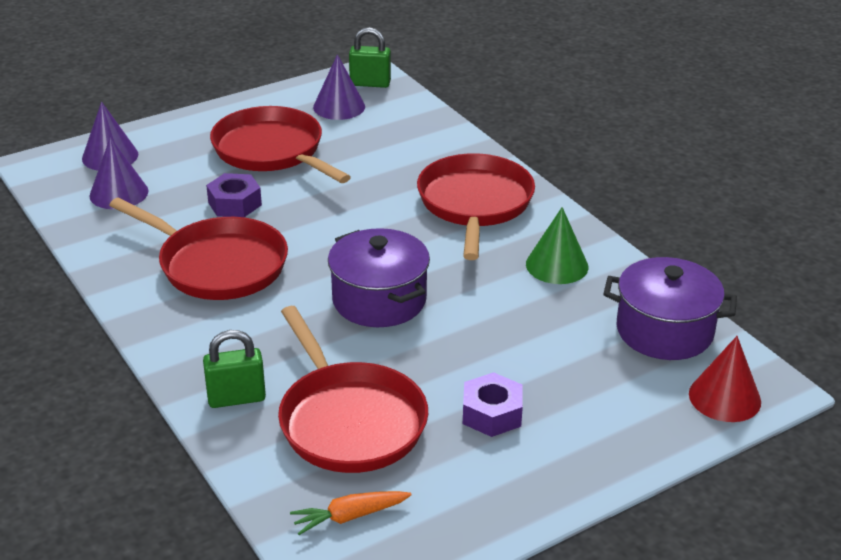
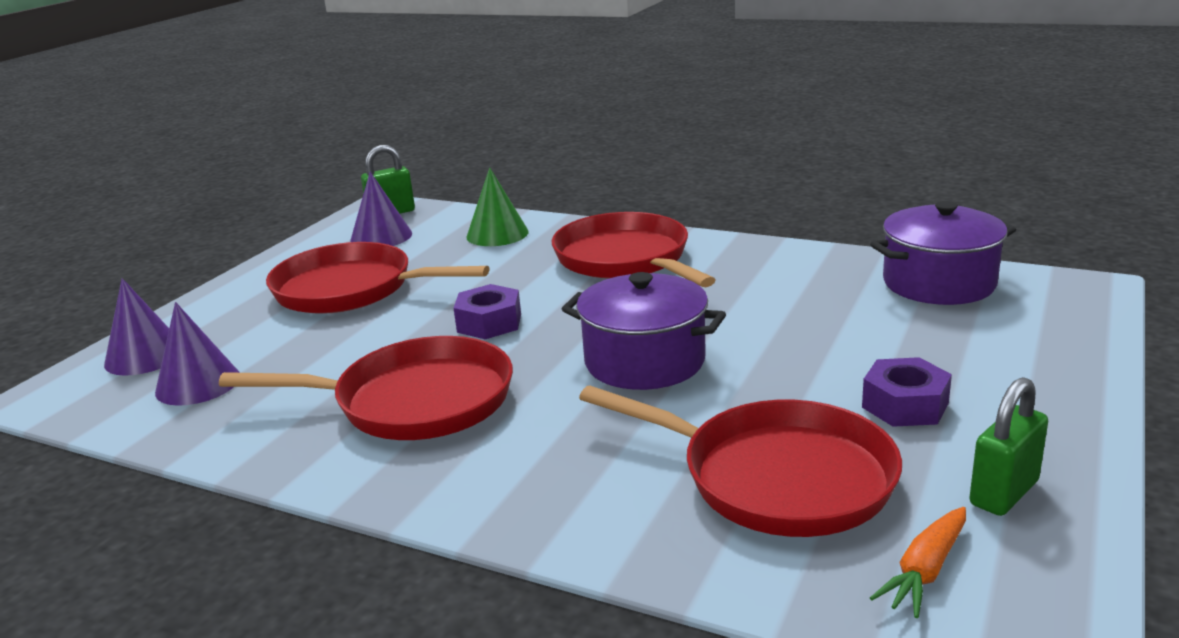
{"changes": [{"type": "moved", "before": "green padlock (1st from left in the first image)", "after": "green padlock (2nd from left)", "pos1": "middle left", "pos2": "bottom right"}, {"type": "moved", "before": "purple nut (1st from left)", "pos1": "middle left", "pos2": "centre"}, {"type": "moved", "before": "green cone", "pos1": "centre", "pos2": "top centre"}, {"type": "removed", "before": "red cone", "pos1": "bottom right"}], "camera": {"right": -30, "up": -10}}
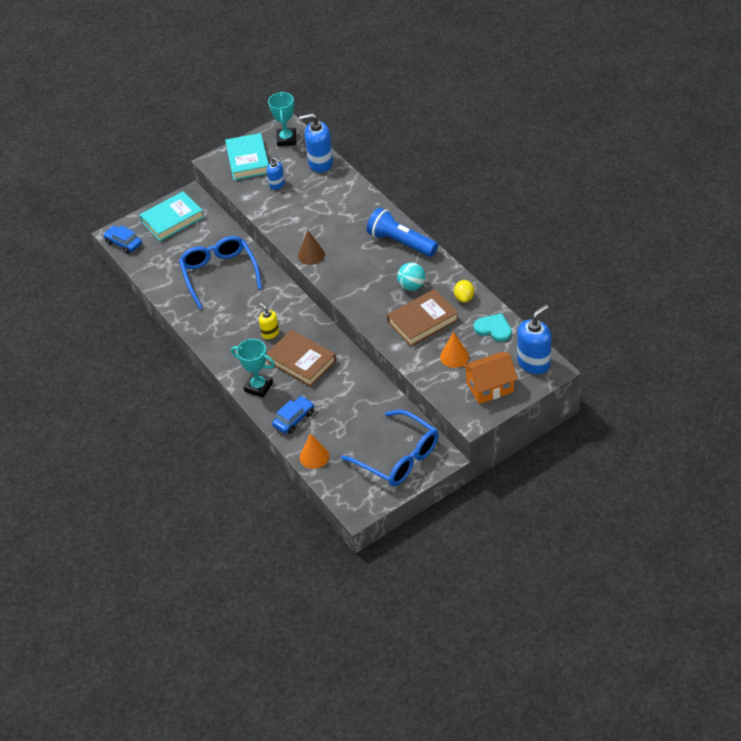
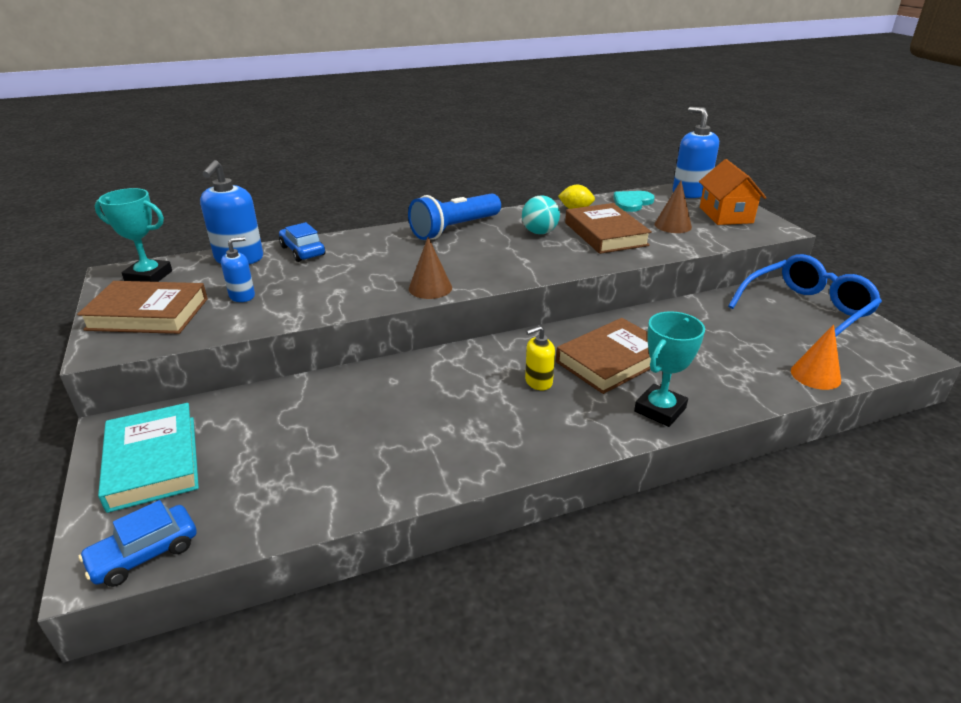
{"changes": [{"type": "removed", "before": "blue glasses (1st from left)", "pos1": "middle left"}, {"type": "recoloured", "before": "turquoise book (2nd from left)", "after": "brown book (1st from left)", "pos1": "top centre", "pos2": "middle left"}, {"type": "moved", "before": "blue car (2nd from left)", "pos1": "centre", "pos2": "middle left"}, {"type": "recoloured", "before": "orange cone (2nd from left)", "after": "brown cone (2nd from left)", "pos1": "centre", "pos2": "top right"}], "camera": {"right": -80, "up": -15}}
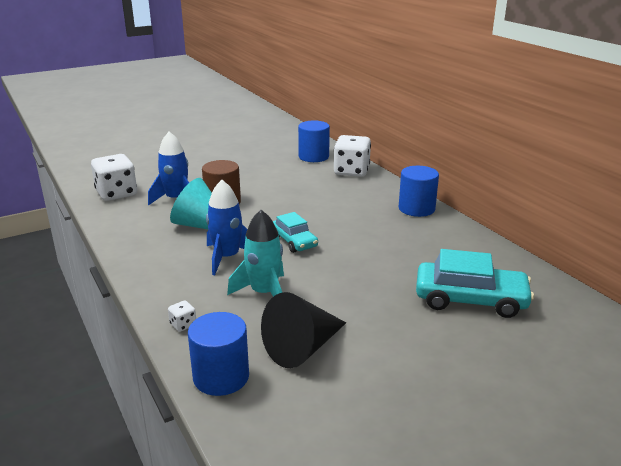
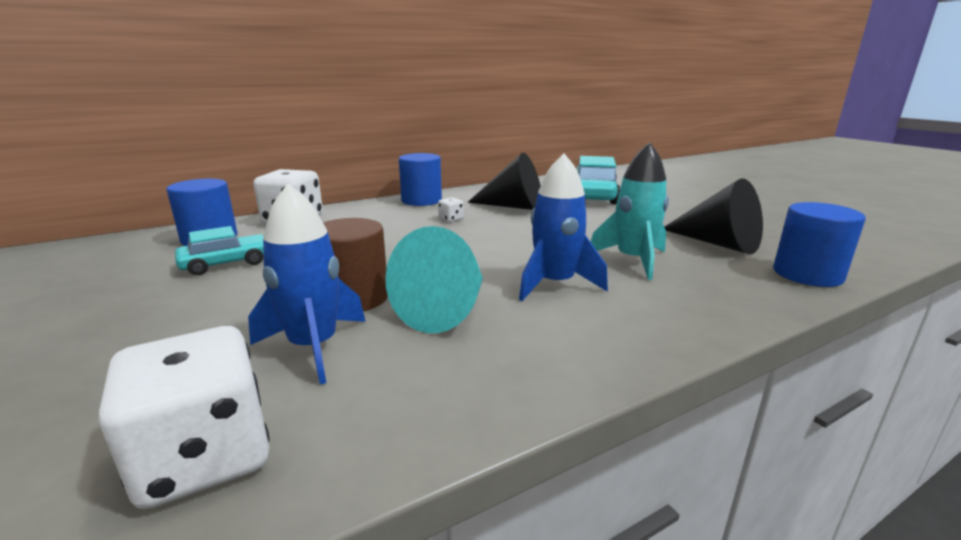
{"changes": [{"type": "moved", "before": "white dice (2nd from left in the first image)", "after": "white dice (3rd from left)", "pos1": "bottom left", "pos2": "centre"}, {"type": "moved", "before": "turquoise car (1st from left)", "pos1": "centre", "pos2": "middle left"}, {"type": "added", "after": "black cone (1st from left)", "pos2": "centre"}], "camera": {"right": -90, "up": -5}}
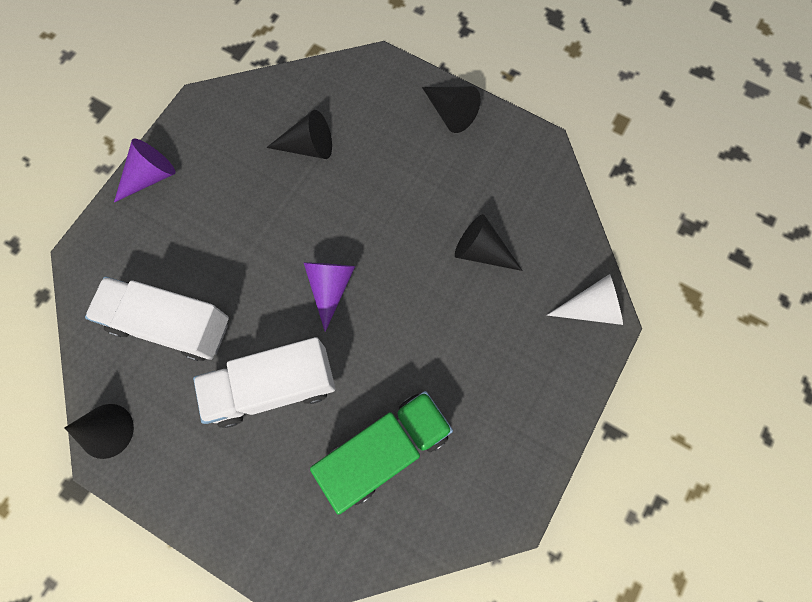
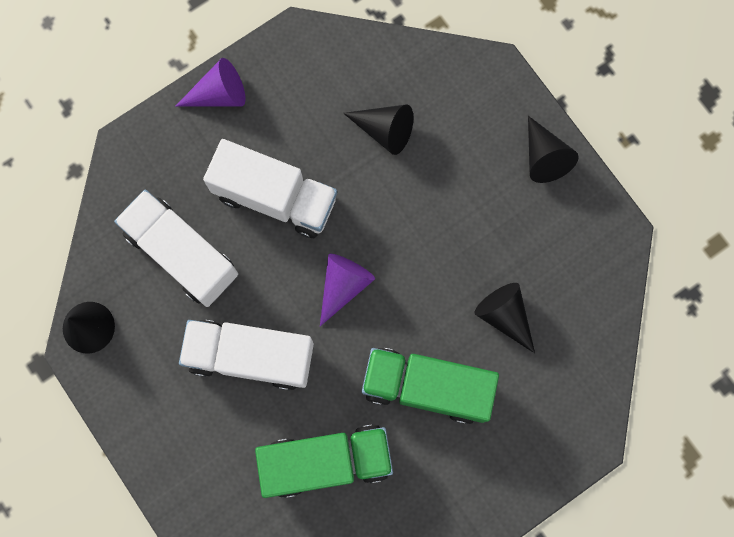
{"changes": [{"type": "removed", "before": "white cone", "pos1": "middle right"}, {"type": "added", "after": "white truck (3rd from left)", "pos2": "centre"}, {"type": "added", "after": "green truck (2nd from left)", "pos2": "bottom centre"}], "camera": {"right": 25, "up": 5}}
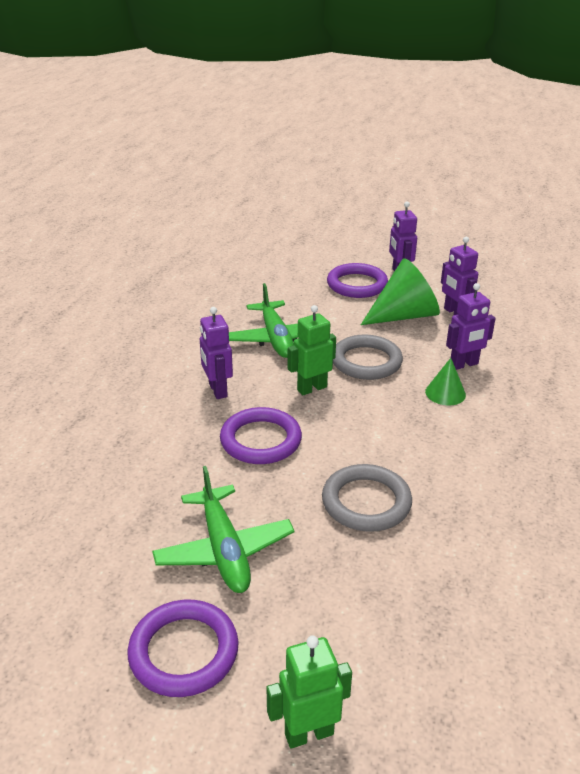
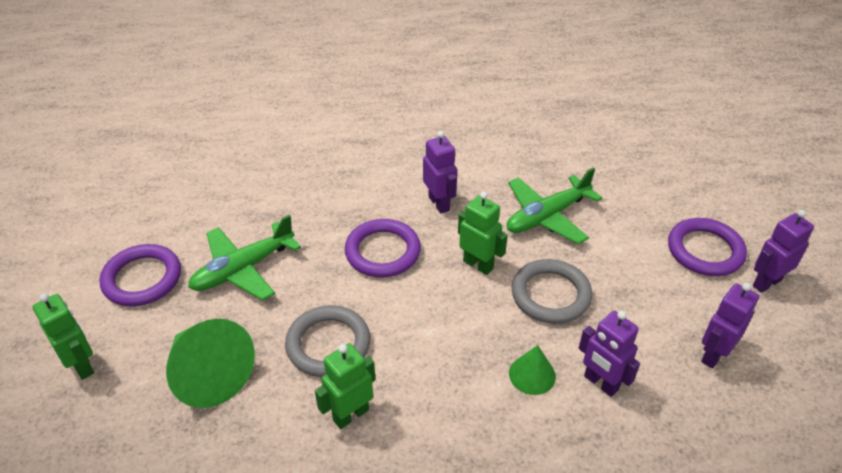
{"changes": [{"type": "turned", "before": "purple robot (1st from left)", "pos1": "centre", "pos2": "centre", "turn": 105}, {"type": "moved", "before": "green cone (1st from left)", "pos1": "middle right", "pos2": "bottom left"}, {"type": "added", "after": "green robot (2nd from left)", "pos2": "bottom centre"}], "camera": {"right": 70, "up": 10}}
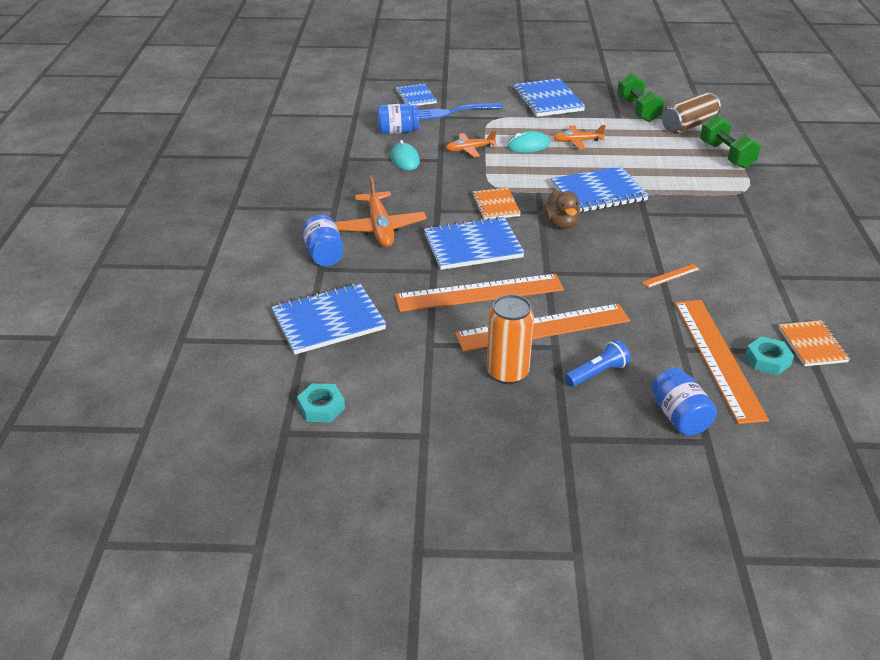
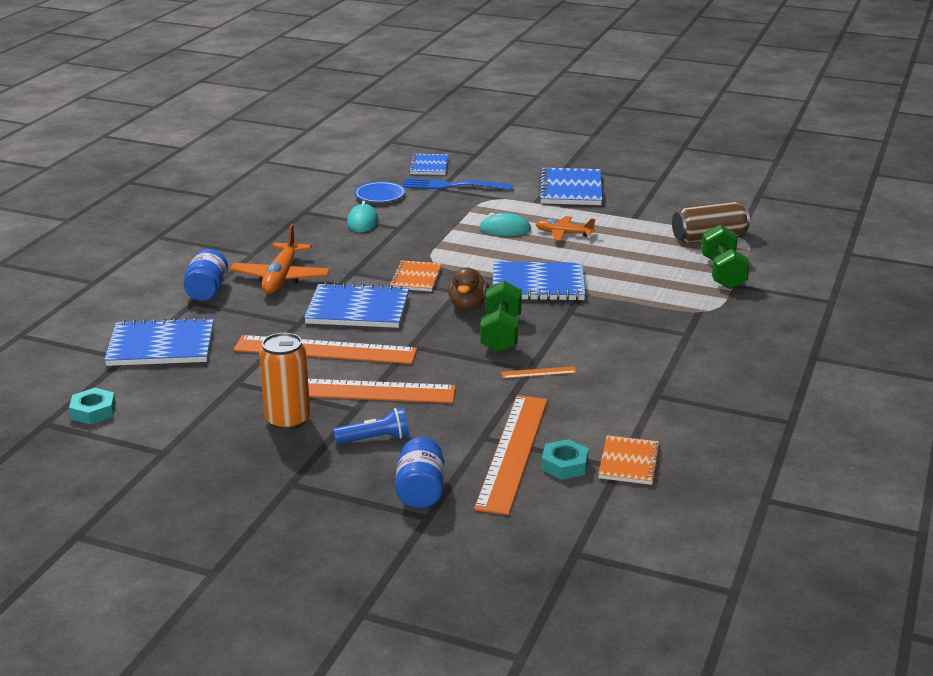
{"changes": [{"type": "replaced", "before": "blue jar (2nd from left)", "after": "blue plate", "pos1": "top centre", "pos2": "top centre"}, {"type": "removed", "before": "orange plane (2nd from left)", "pos1": "top centre"}, {"type": "moved", "before": "green dumbbell (1st from left)", "pos1": "top right", "pos2": "centre"}], "camera": {"right": 20, "up": -10}}
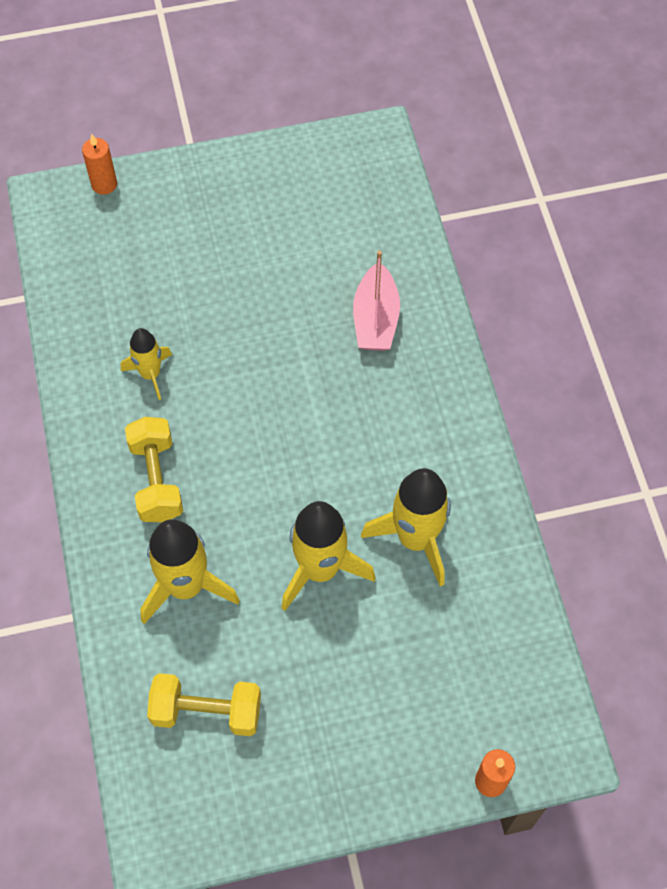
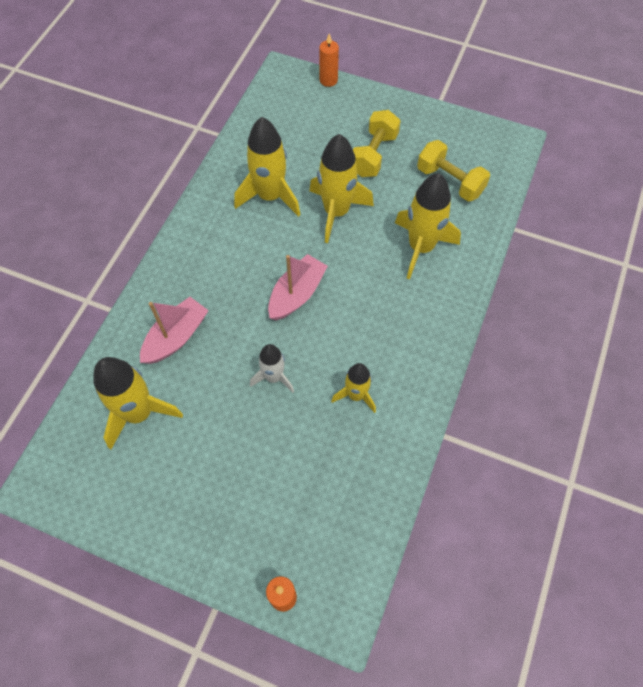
{"changes": [{"type": "moved", "before": "yellow dumbbell (1st from left)", "pos1": "middle left", "pos2": "top centre"}, {"type": "added", "after": "yellow rocket (1st from left)", "pos2": "middle left"}, {"type": "added", "after": "white rocket", "pos2": "centre"}, {"type": "added", "after": "pink boat (2nd from left)", "pos2": "centre"}], "camera": {"right": -145, "up": 0}}
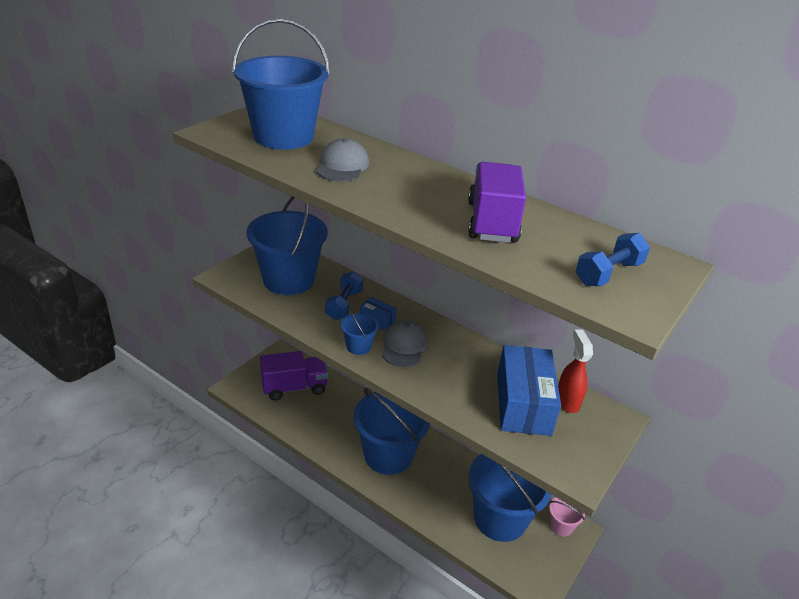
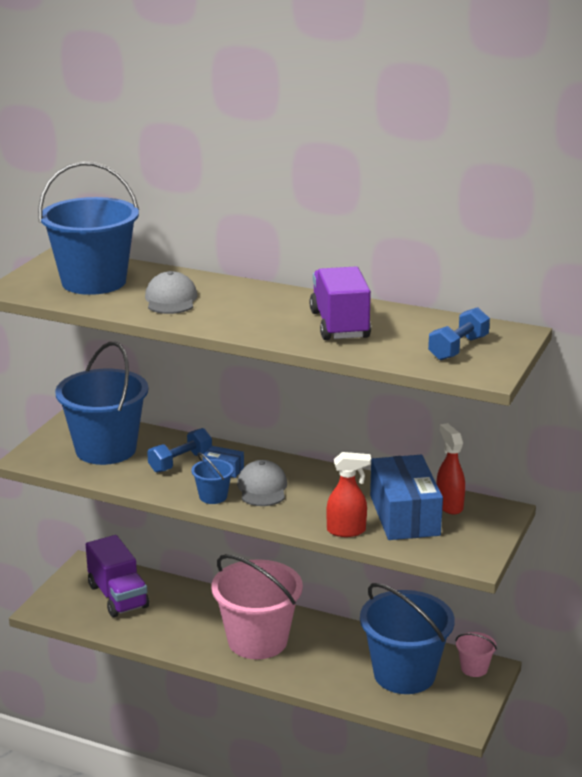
{"changes": [{"type": "turned", "before": "purple truck (1st from left)", "pos1": "centre", "pos2": "bottom left", "turn": 90}, {"type": "turned", "before": "blue dumbbell (1st from left)", "pos1": "centre", "pos2": "middle left", "turn": 45}, {"type": "recoloured", "before": "blue bucket (4th from left)", "after": "pink bucket (1st from left)", "pos1": "bottom centre", "pos2": "bottom centre"}, {"type": "added", "after": "red spray bottle (1st from left)", "pos2": "centre"}], "camera": {"right": -10, "up": -10}}
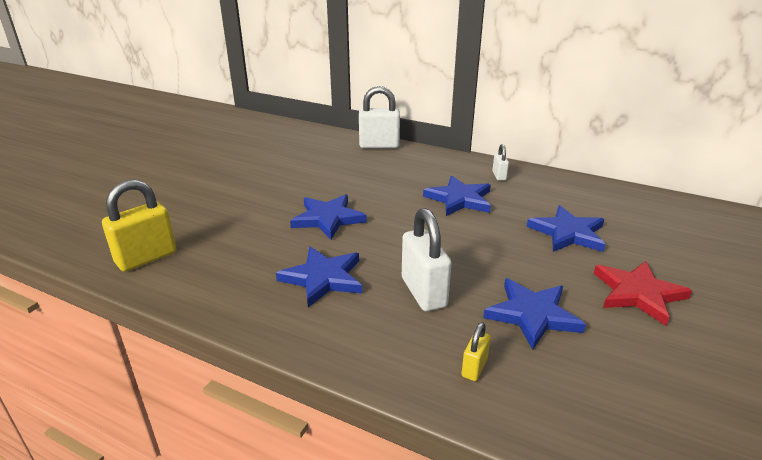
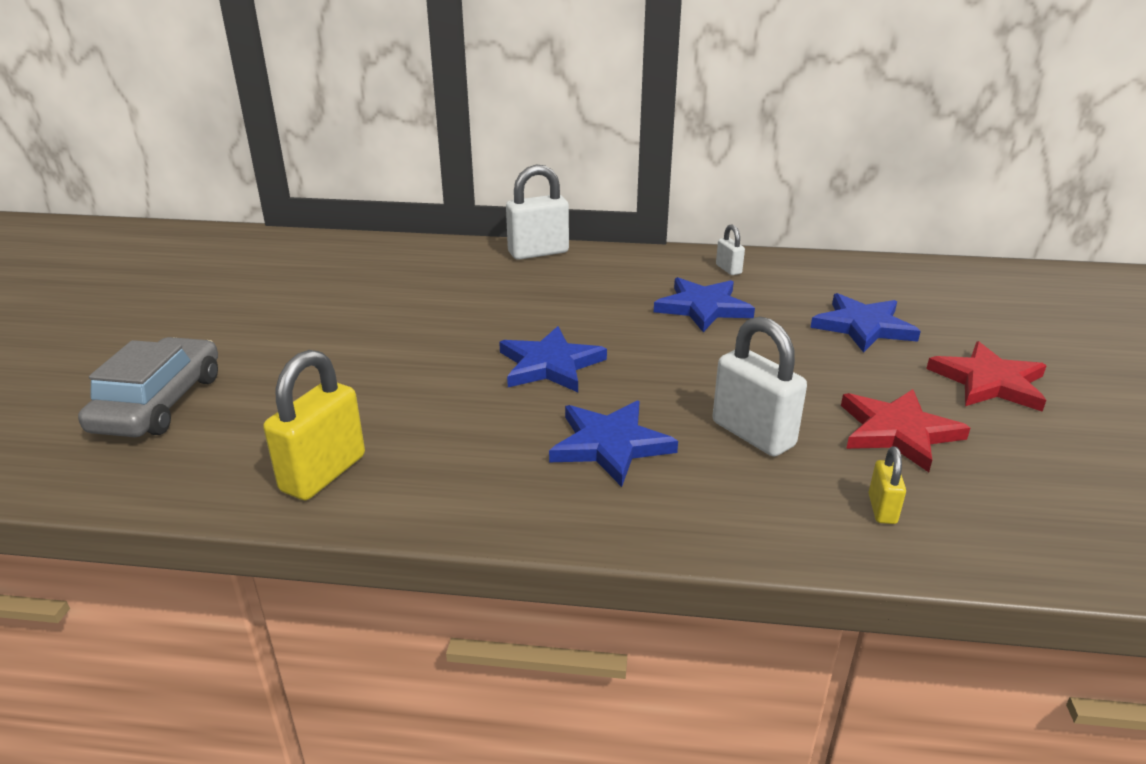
{"changes": [{"type": "recoloured", "before": "blue star (4th from left)", "after": "red star (1st from left)", "pos1": "bottom right", "pos2": "middle right"}, {"type": "added", "after": "grey car", "pos2": "middle left"}], "camera": {"right": -20, "up": 0}}
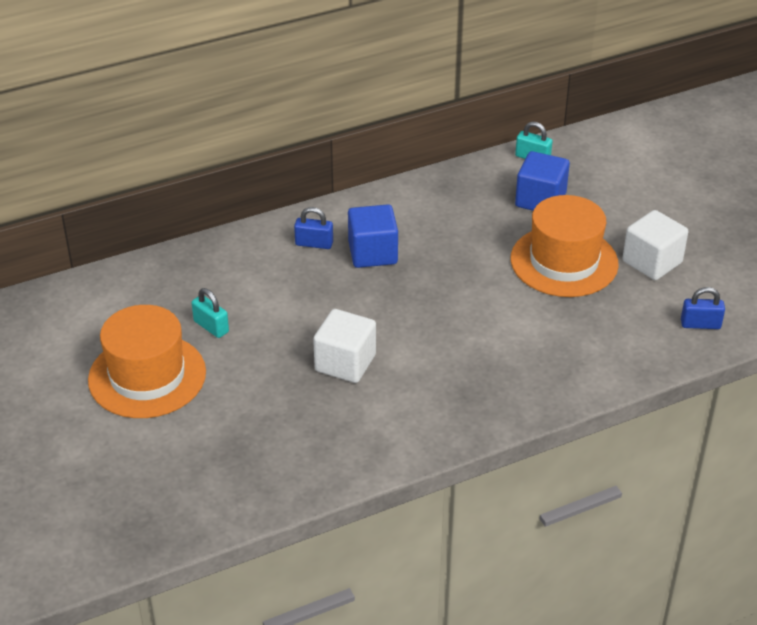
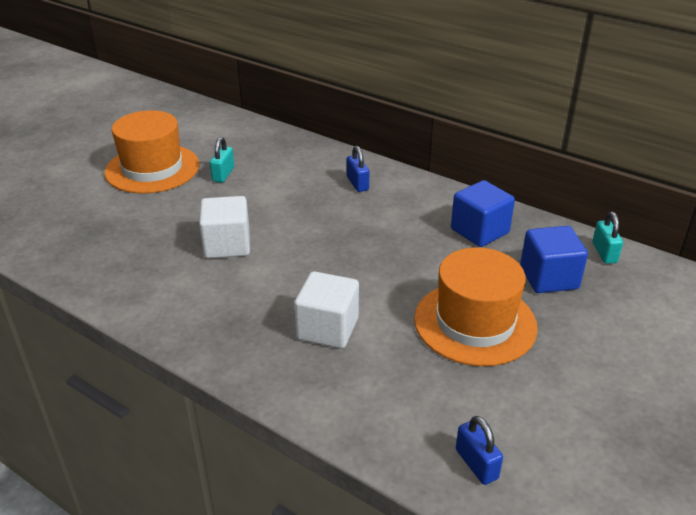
{"changes": [{"type": "moved", "before": "blue cube (1st from left)", "pos1": "centre", "pos2": "middle right"}, {"type": "moved", "before": "white cube (2nd from left)", "pos1": "middle right", "pos2": "centre"}], "camera": {"right": 60, "up": -5}}
